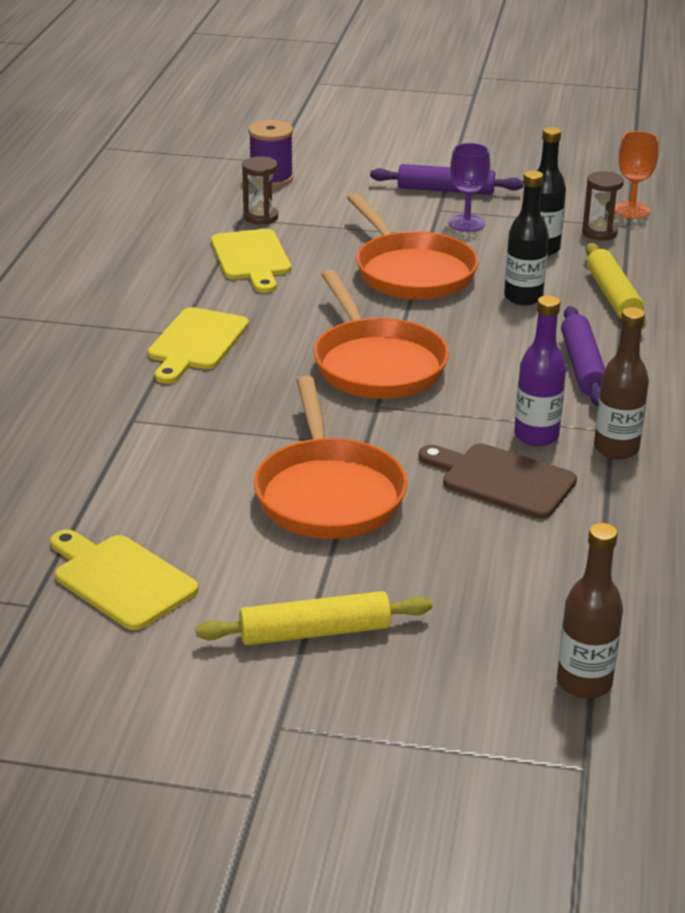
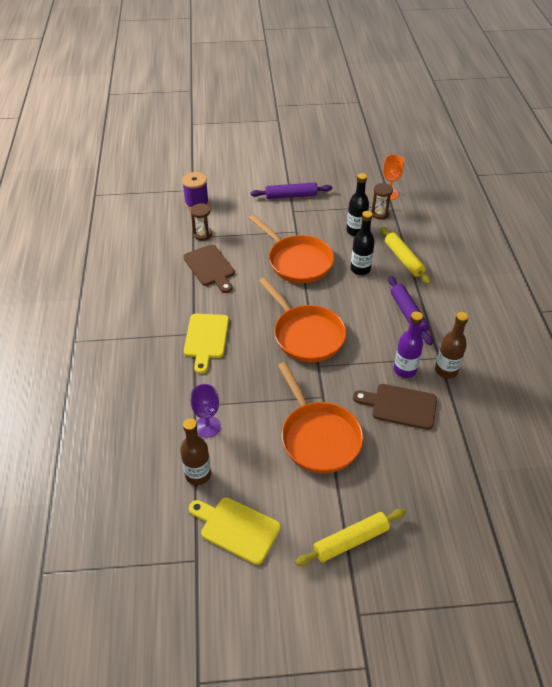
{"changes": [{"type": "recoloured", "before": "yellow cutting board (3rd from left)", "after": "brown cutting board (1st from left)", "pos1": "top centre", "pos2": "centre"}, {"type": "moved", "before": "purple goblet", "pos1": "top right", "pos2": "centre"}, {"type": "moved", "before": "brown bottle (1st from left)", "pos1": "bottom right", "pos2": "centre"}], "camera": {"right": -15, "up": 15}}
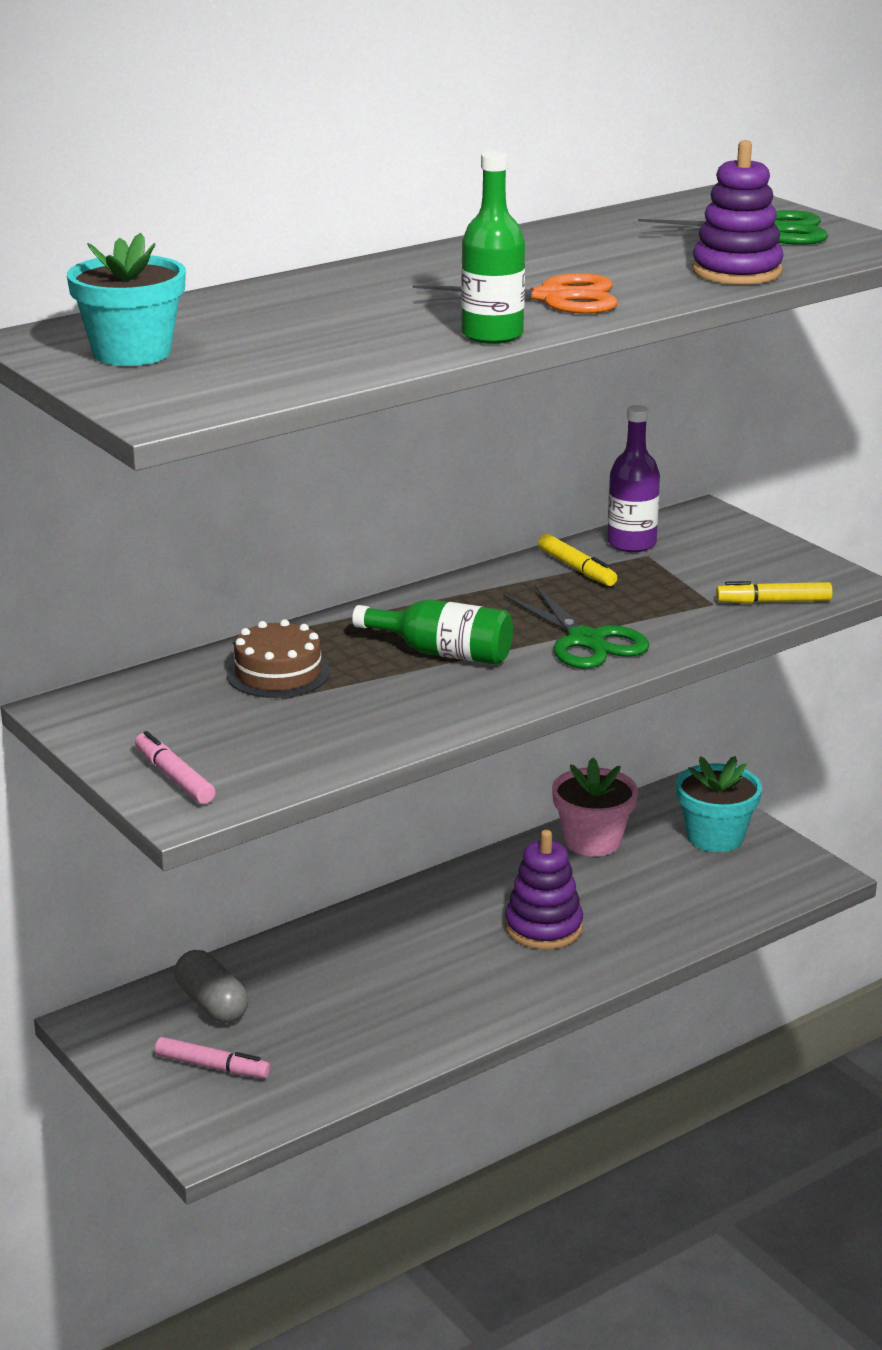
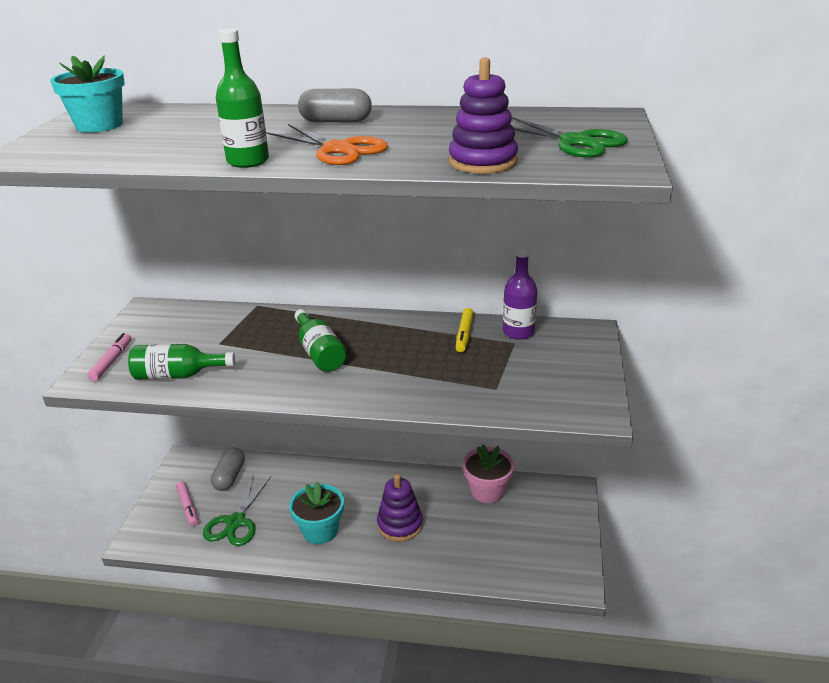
{"changes": [{"type": "removed", "before": "brown cake", "pos1": "middle left"}, {"type": "moved", "before": "green scissors (1st from left)", "pos1": "centre", "pos2": "bottom left"}, {"type": "moved", "before": "turquoise flower pot (2nd from left)", "pos1": "middle right", "pos2": "bottom centre"}, {"type": "removed", "before": "yellow marker (2nd from left)", "pos1": "middle right"}, {"type": "added", "after": "green bottle (1st from left)", "pos2": "middle left"}, {"type": "added", "after": "grey capsule (2nd from left)", "pos2": "top centre"}], "camera": {"right": 45, "up": 5}}
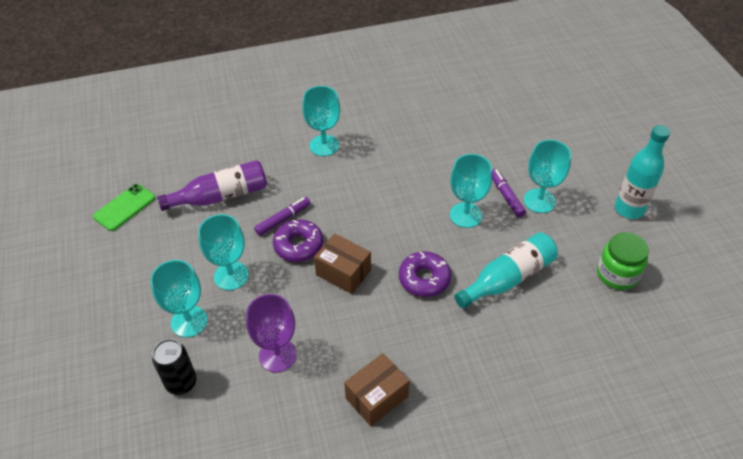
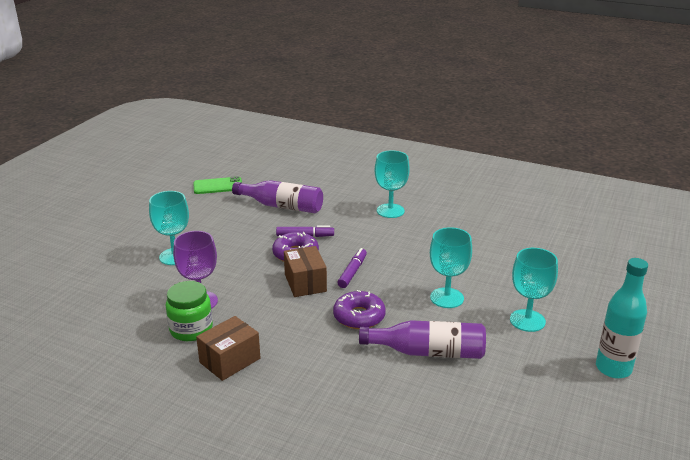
{"changes": [{"type": "removed", "before": "black can", "pos1": "bottom left"}, {"type": "removed", "before": "turquoise goblet (2nd from left)", "pos1": "middle left"}, {"type": "turned", "before": "brown box (2nd from left in the first image)", "pos1": "bottom centre", "pos2": "bottom left", "turn": -45}, {"type": "recoloured", "before": "turquoise bottle (1st from left)", "after": "purple bottle (2nd from left)", "pos1": "middle right", "pos2": "bottom centre"}, {"type": "moved", "before": "purple marker (2nd from left)", "pos1": "middle right", "pos2": "centre"}, {"type": "moved", "before": "green jar", "pos1": "middle right", "pos2": "bottom left"}], "camera": {"right": 40, "up": -20}}
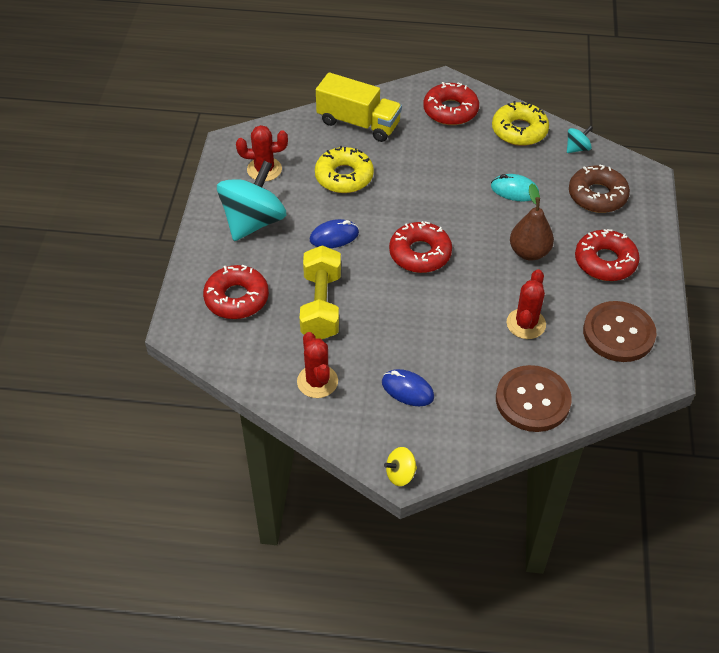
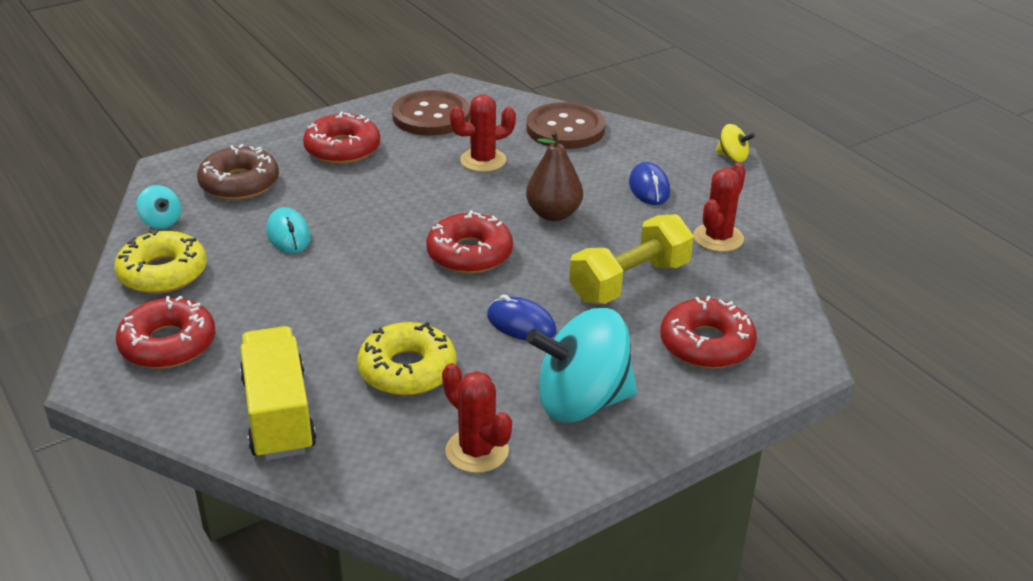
{"changes": [{"type": "moved", "before": "brown pear", "pos1": "middle right", "pos2": "top centre"}, {"type": "turned", "before": "turquoise spinning top (2nd from left in the first image)", "pos1": "top right", "pos2": "middle left", "turn": -150}], "camera": {"right": -130, "up": -15}}
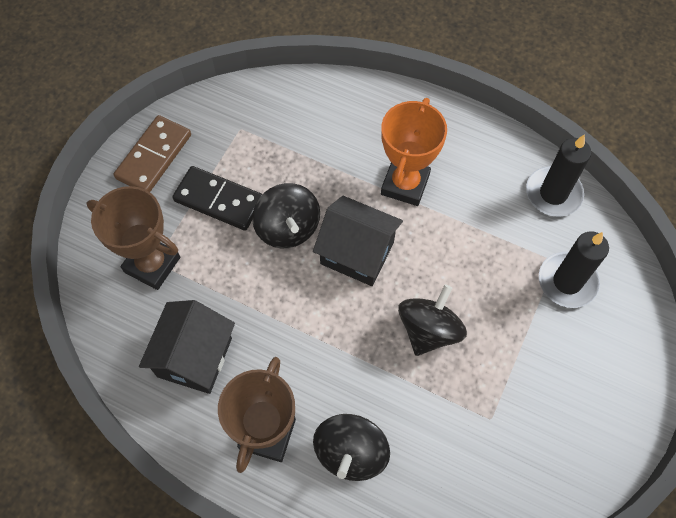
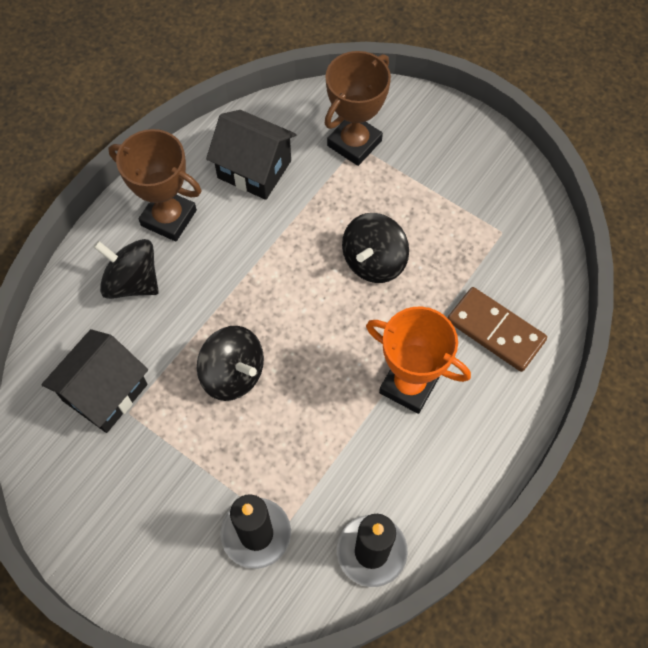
{"changes": [{"type": "moved", "before": "brown domino", "pos1": "top left", "pos2": "middle right"}, {"type": "removed", "before": "black domino", "pos1": "middle left"}, {"type": "turned", "before": "black spinning top (1st from left in the first image)", "pos1": "centre", "pos2": "centre", "turn": -45}, {"type": "moved", "before": "black house (2nd from left in the first image)", "after": "black house (1st from left)", "pos1": "centre", "pos2": "middle left"}], "camera": {"right": 100, "up": 0}}
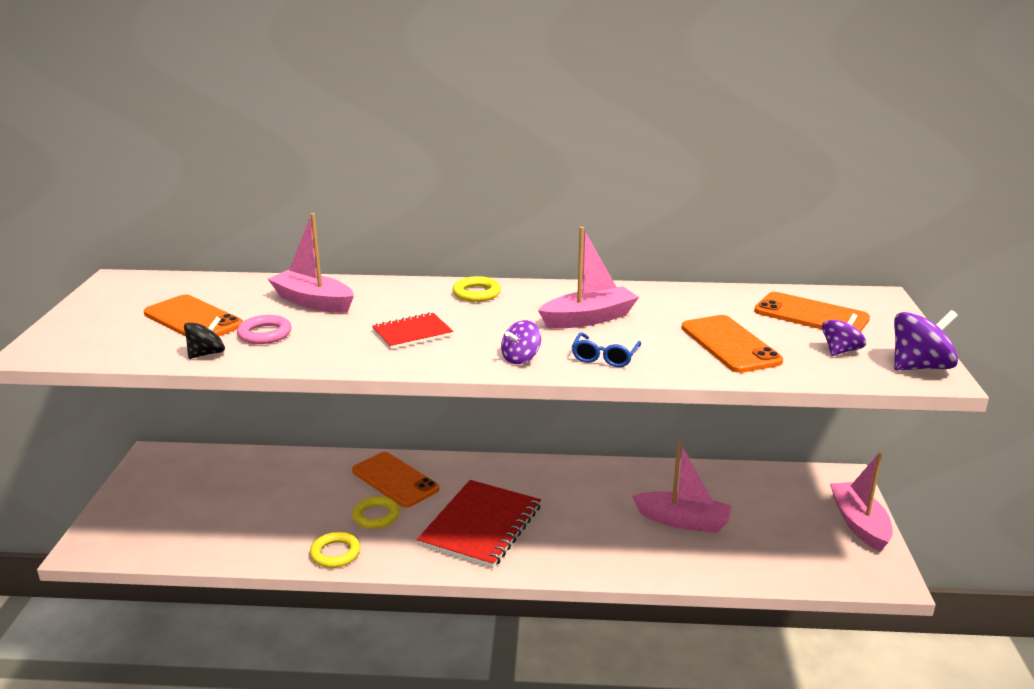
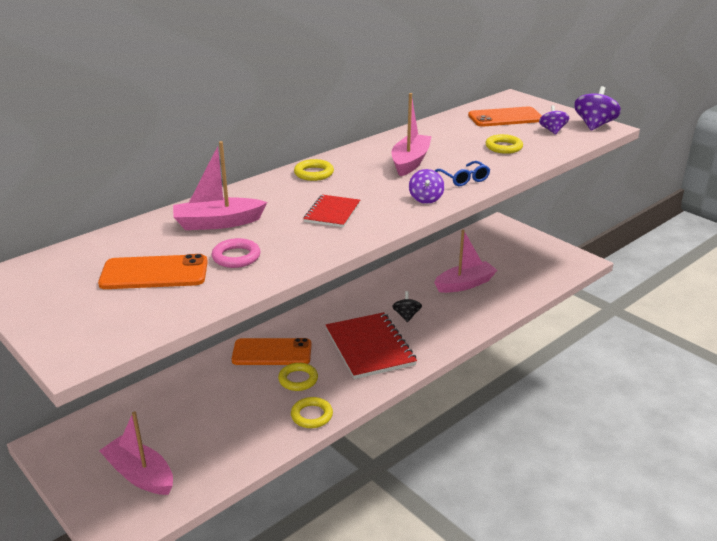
{"changes": [{"type": "moved", "before": "black spinning top", "pos1": "middle left", "pos2": "centre"}, {"type": "replaced", "before": "orange phone (3rd from left)", "after": "yellow ring (4th from left)", "pos1": "middle right", "pos2": "top right"}, {"type": "moved", "before": "pink boat (4th from left in the first image)", "after": "pink boat (1st from left)", "pos1": "bottom right", "pos2": "bottom left"}], "camera": {"right": -45, "up": 5}}
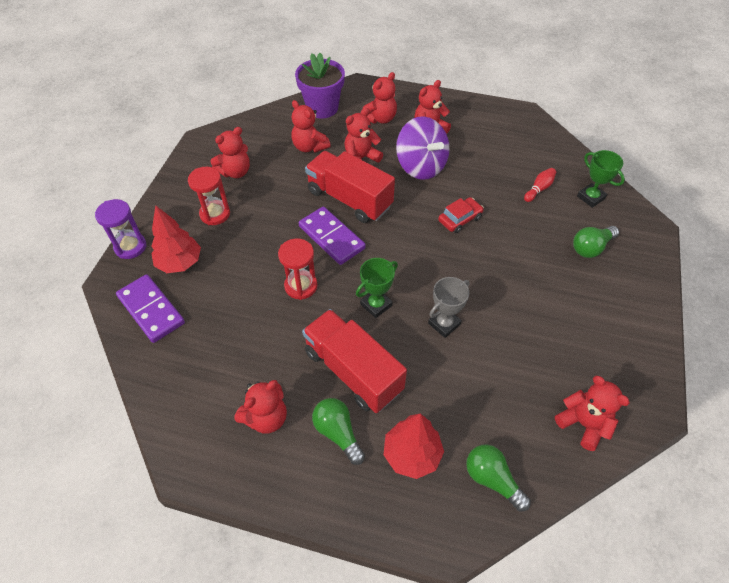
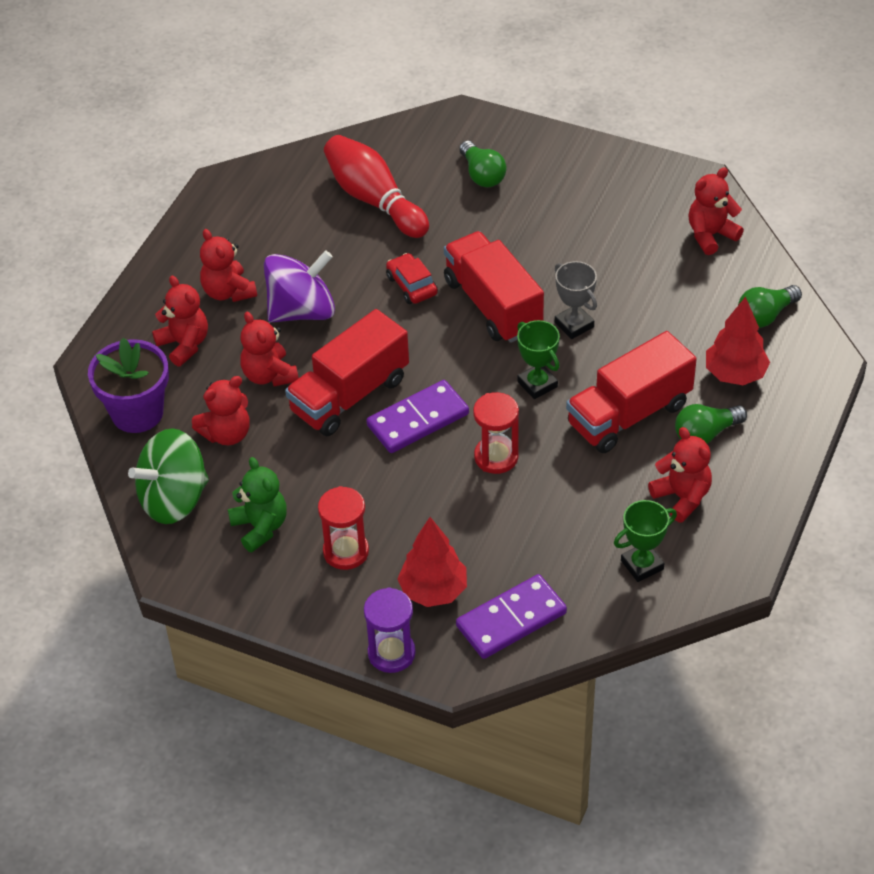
{"changes": [{"type": "recoloured", "before": "red teddy bear (1st from left)", "after": "green teddy bear", "pos1": "top left", "pos2": "middle left"}, {"type": "resized", "before": "red bowling pin", "pos1": "top right", "pos2": "top centre", "scale": 2.26}, {"type": "moved", "before": "green trophy (2nd from left)", "pos1": "top right", "pos2": "middle right"}, {"type": "added", "after": "green spinning top", "pos2": "middle left"}, {"type": "added", "after": "red truck (2nd from left)", "pos2": "top centre"}], "camera": {"right": -80, "up": -5}}
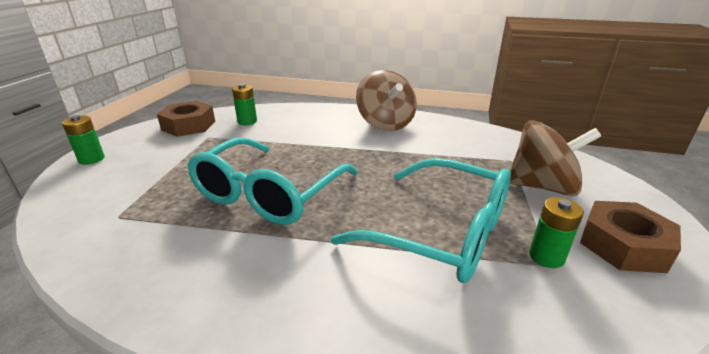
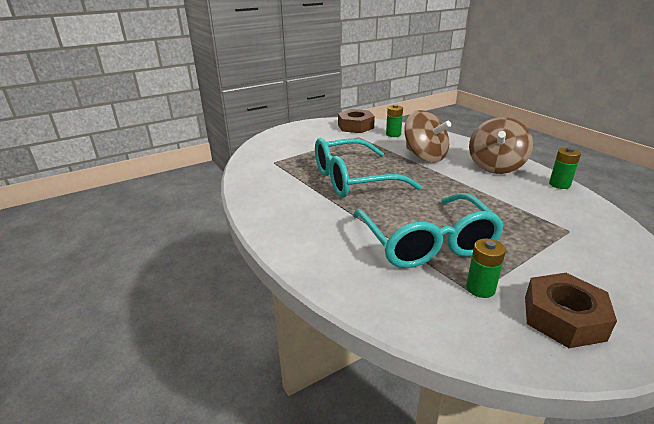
{"changes": [{"type": "moved", "before": "green battery (1st from left in the first image)", "after": "green battery (3rd from left)", "pos1": "middle left", "pos2": "middle right"}, {"type": "moved", "before": "brown spinning top (2nd from left in the first image)", "after": "brown spinning top (1st from left)", "pos1": "middle right", "pos2": "top centre"}], "camera": {"right": 45, "up": 0}}
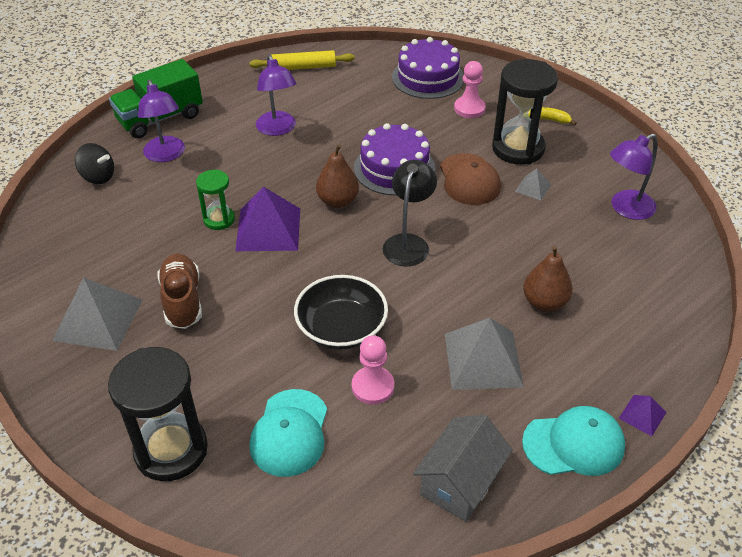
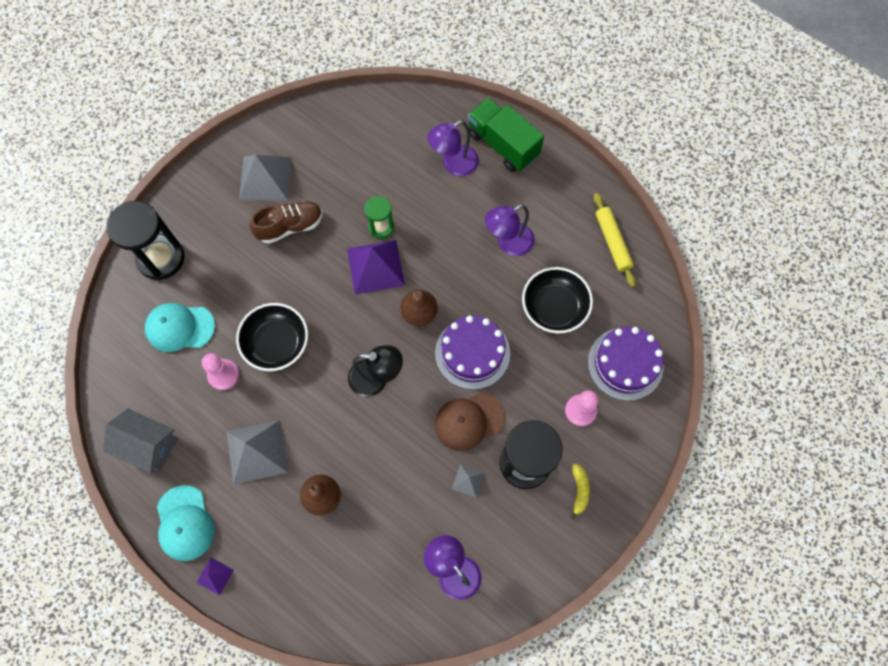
{"changes": [{"type": "removed", "before": "black spinning top", "pos1": "top left"}, {"type": "added", "after": "black bowl (2nd from left)", "pos2": "centre"}], "camera": {"right": 80, "up": 25}}
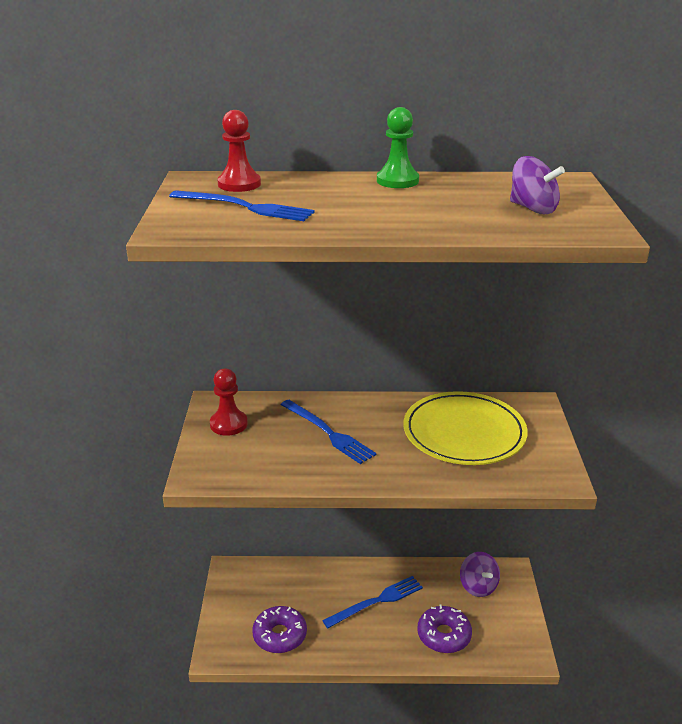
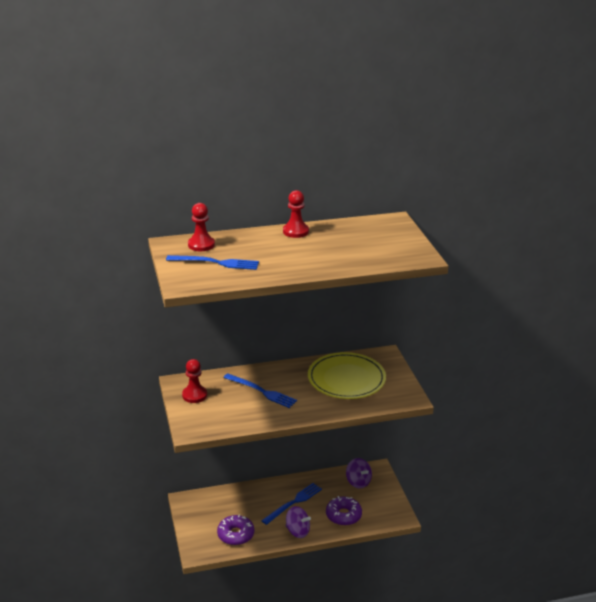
{"changes": [{"type": "recoloured", "before": "green pawn", "after": "red pawn (3rd from left)", "pos1": "top centre", "pos2": "centre"}, {"type": "moved", "before": "purple spinning top (2nd from left in the first image)", "after": "purple spinning top (1st from left)", "pos1": "top right", "pos2": "bottom centre"}], "camera": {"right": -15, "up": 0}}
